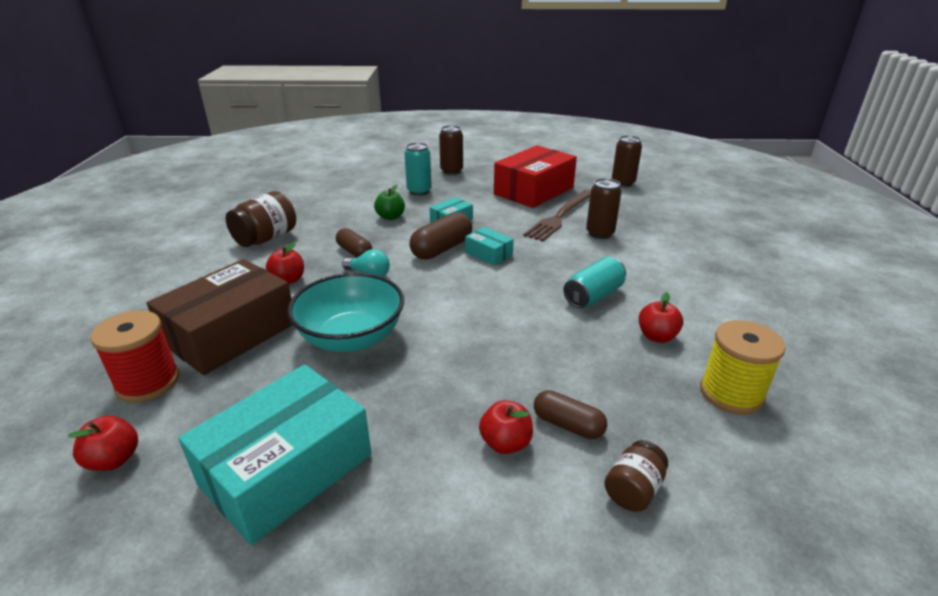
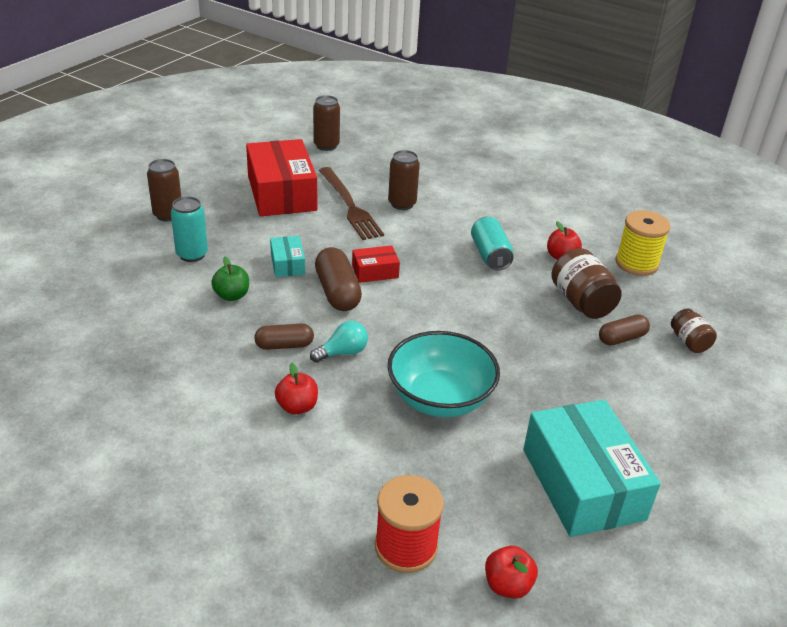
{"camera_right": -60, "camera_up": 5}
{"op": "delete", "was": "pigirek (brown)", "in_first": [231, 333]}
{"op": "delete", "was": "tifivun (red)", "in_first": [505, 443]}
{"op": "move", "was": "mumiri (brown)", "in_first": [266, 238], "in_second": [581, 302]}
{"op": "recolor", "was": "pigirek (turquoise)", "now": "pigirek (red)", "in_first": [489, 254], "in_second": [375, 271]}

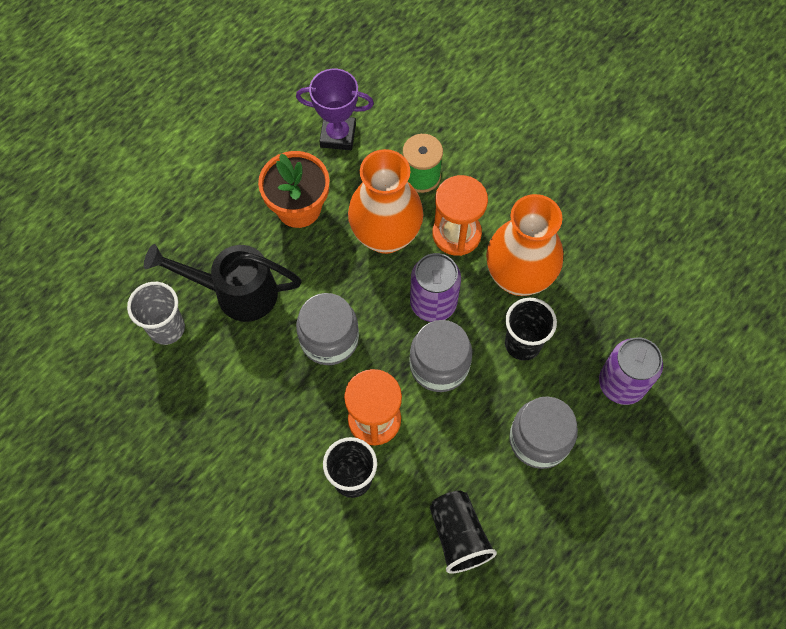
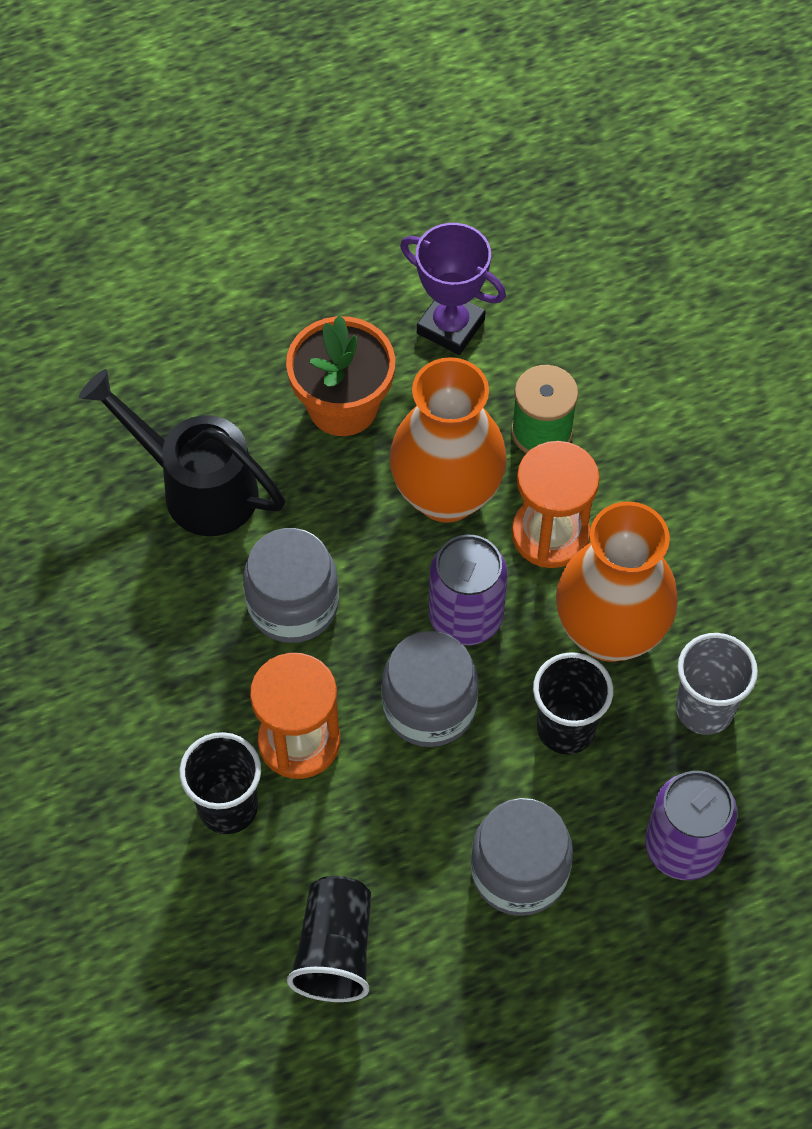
{"camera_right": 25, "camera_up": -5}
{"op": "move", "was": "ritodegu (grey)", "in_first": [167, 328], "in_second": [704, 709]}

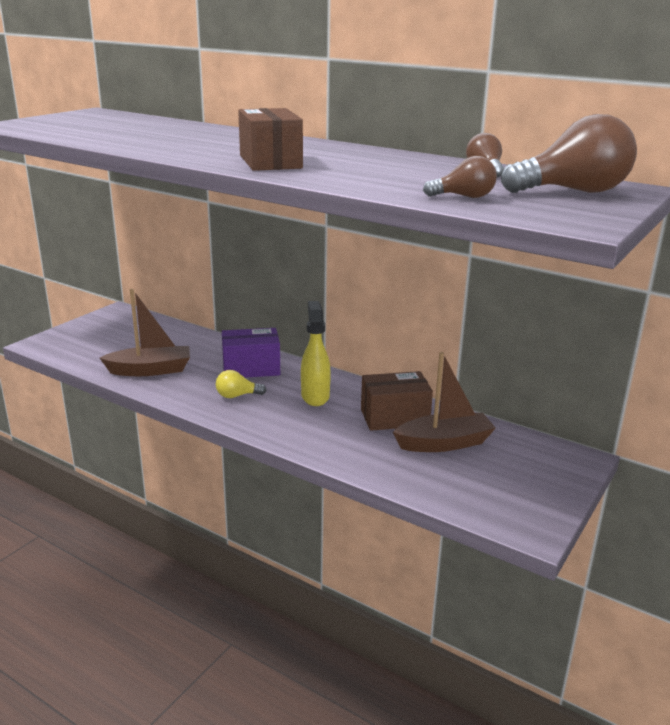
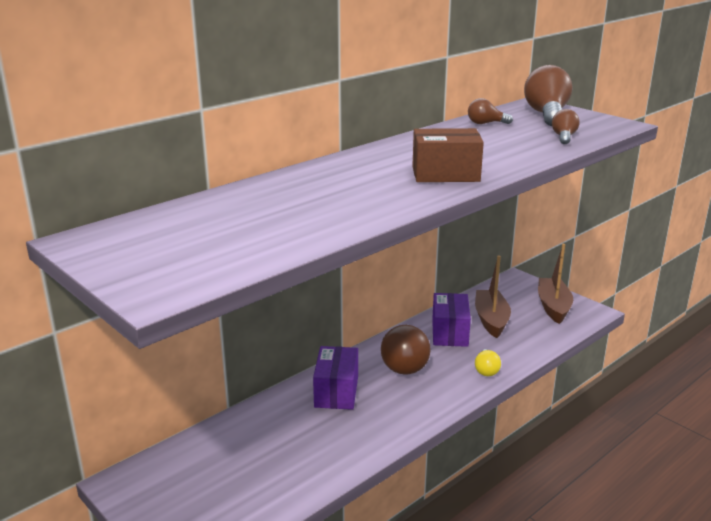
{"camera_right": -75, "camera_up": 0}
{"op": "move", "was": "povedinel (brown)", "in_first": [150, 370], "in_second": [553, 307]}
{"op": "move", "was": "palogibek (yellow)", "in_first": [237, 396], "in_second": [486, 370]}
{"op": "replace", "was": "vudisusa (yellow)", "now": "palogibek (brown)", "in_first": [315, 396], "in_second": [405, 363]}
{"op": "recolor", "was": "pigirek (brown)", "now": "pigirek (purple)", "in_first": [394, 417], "in_second": [449, 333]}

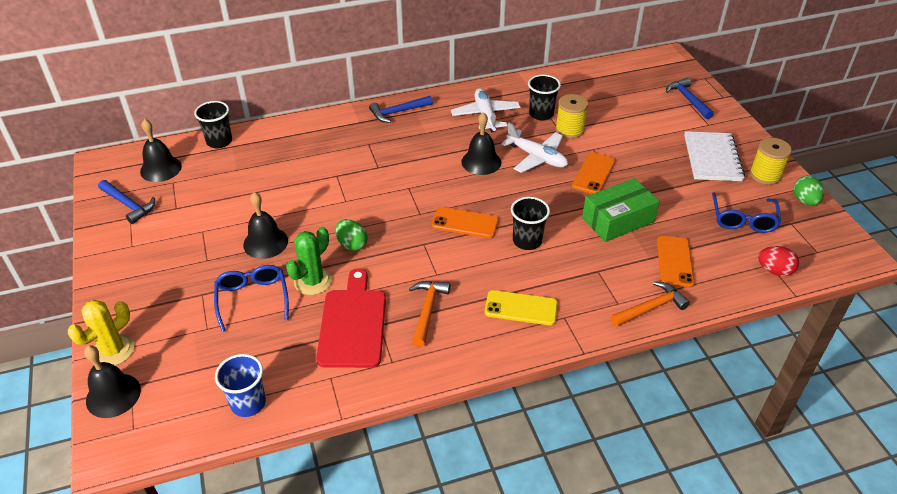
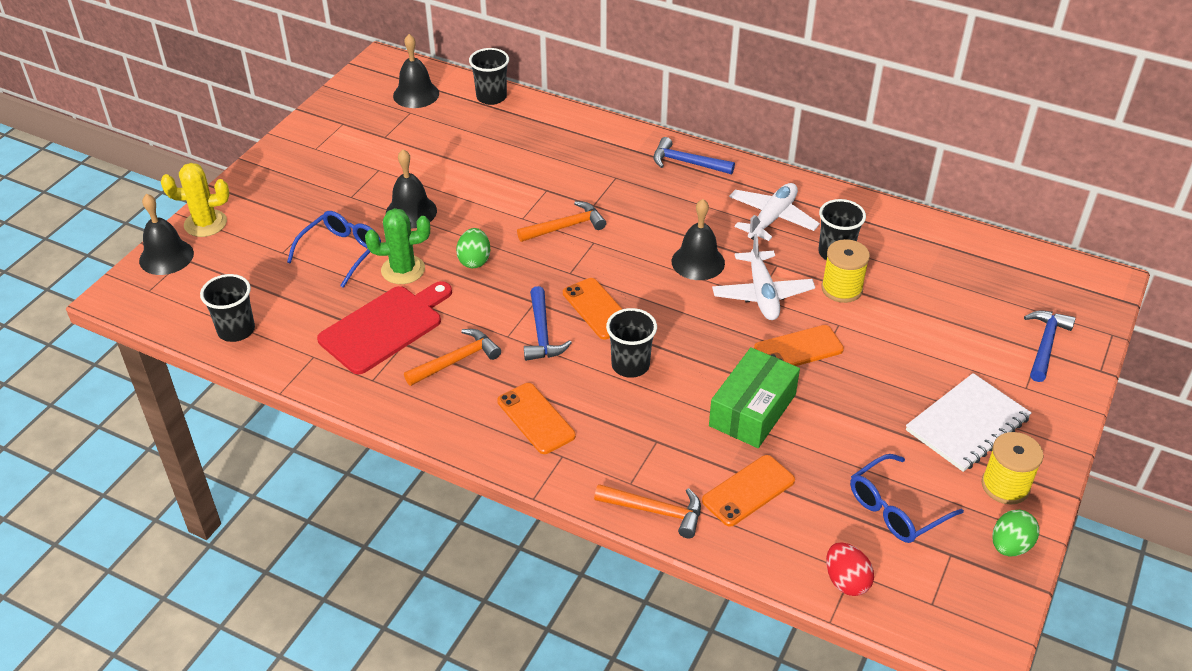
{"camera_right": 45, "camera_up": 0}
{"op": "insert", "now": "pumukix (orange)", "in_second": [565, 227]}
{"op": "move", "was": "pumukix (blue)", "in_first": [128, 205], "in_second": [542, 333]}
{"op": "recolor", "was": "ritodegu (blue)", "now": "ritodegu (black)", "in_first": [248, 403], "in_second": [236, 330]}
{"op": "recolor", "was": "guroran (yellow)", "now": "guroran (orange)", "in_first": [521, 308], "in_second": [536, 418]}
{"op": "rotate", "was": "pigirek (green)", "in_first": [618, 220], "in_second": [752, 410], "clockwise": -75}

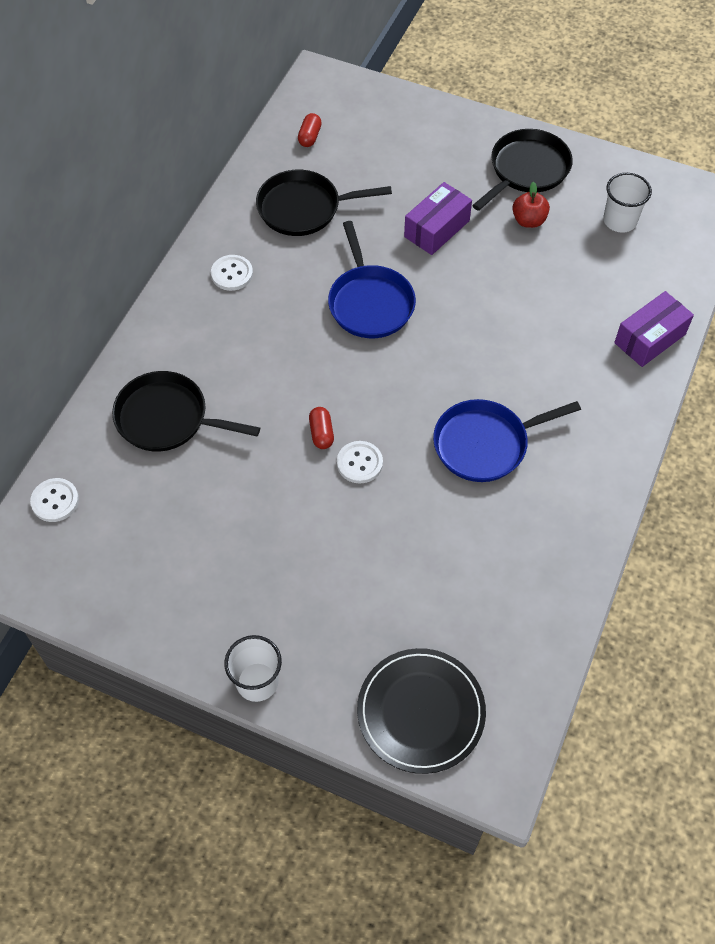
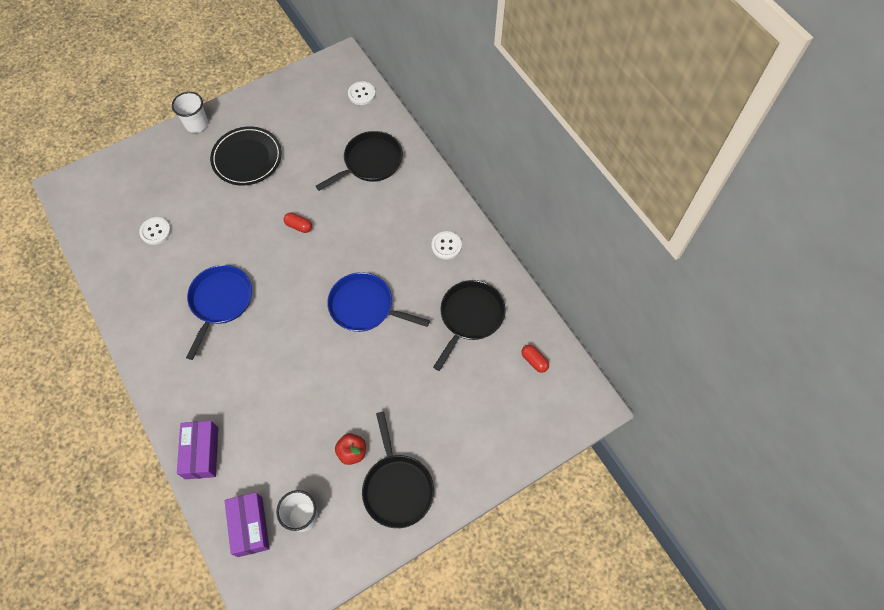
{"camera_right": 125, "camera_up": 5}
{"op": "move", "was": "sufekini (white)", "in_first": [359, 463], "in_second": [155, 231]}
{"op": "move", "was": "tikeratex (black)", "in_first": [421, 712], "in_second": [247, 158]}
{"op": "move", "was": "pigirek (purple)", "in_first": [437, 229], "in_second": [250, 526]}

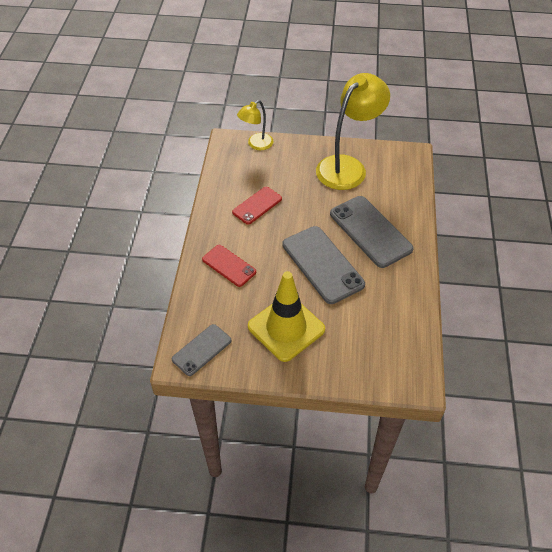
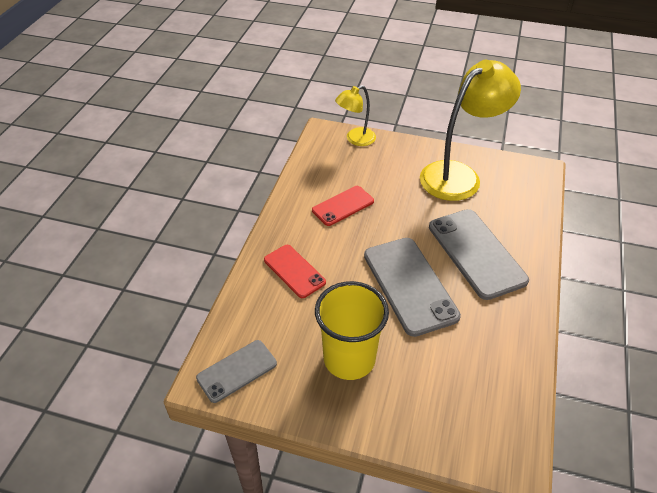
{"camera_right": 10, "camera_up": -5}
{"op": "replace", "was": "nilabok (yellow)", "now": "ritodegu (yellow)", "in_first": [286, 328], "in_second": [349, 358]}

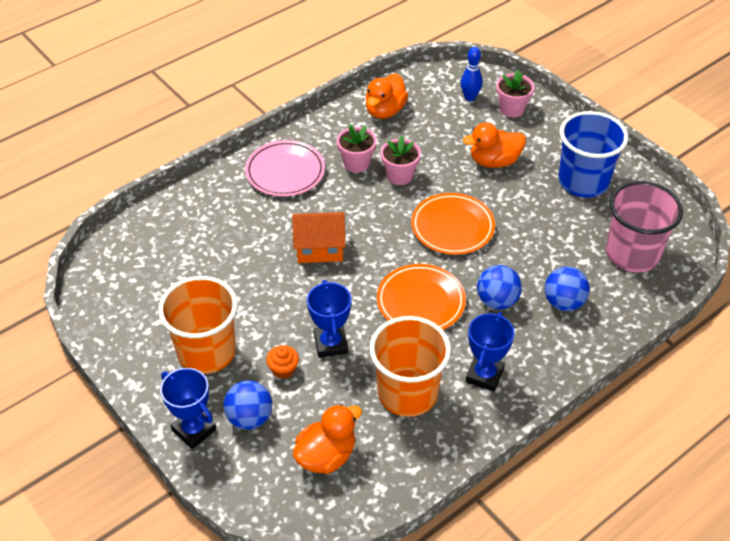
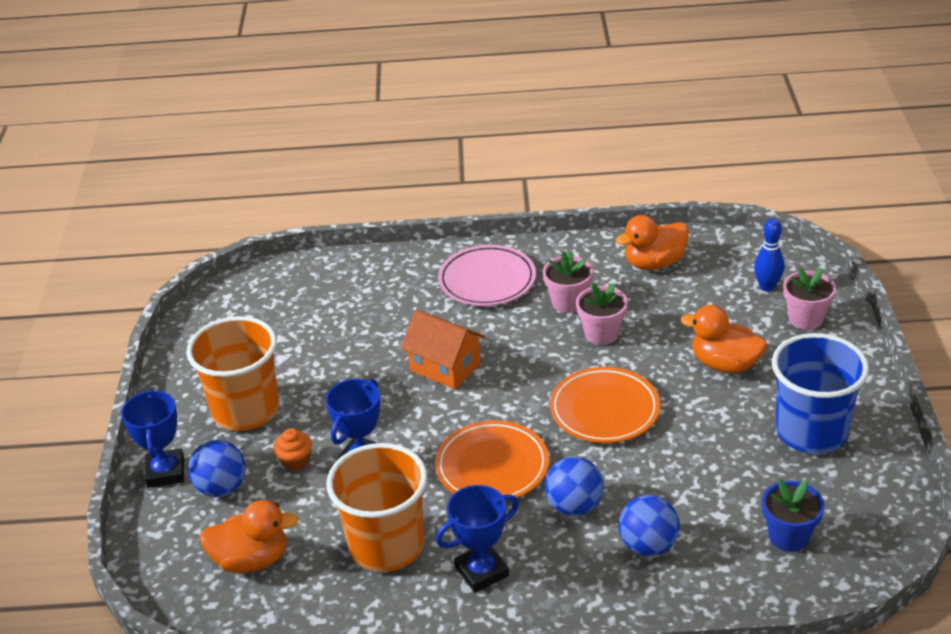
{"camera_right": 40, "camera_up": -10}
{"op": "replace", "was": "ritodegu (pink)", "now": "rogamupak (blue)", "in_first": [632, 254], "in_second": [789, 536]}

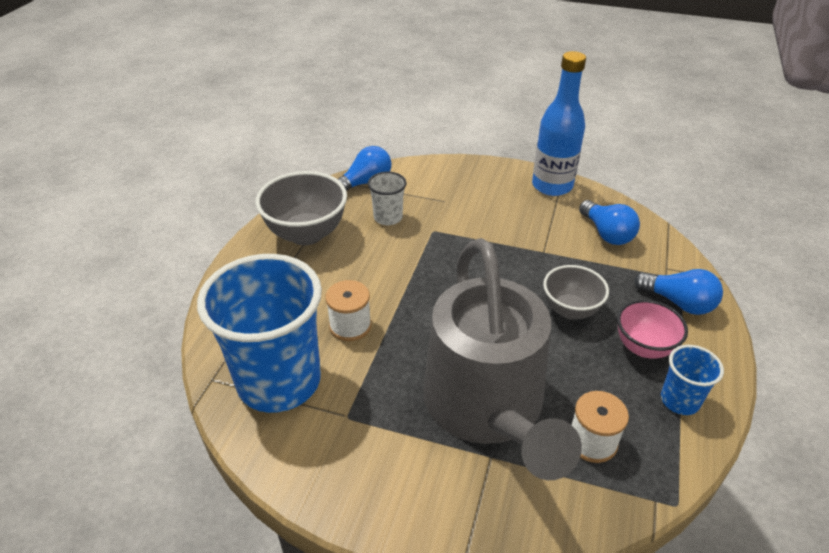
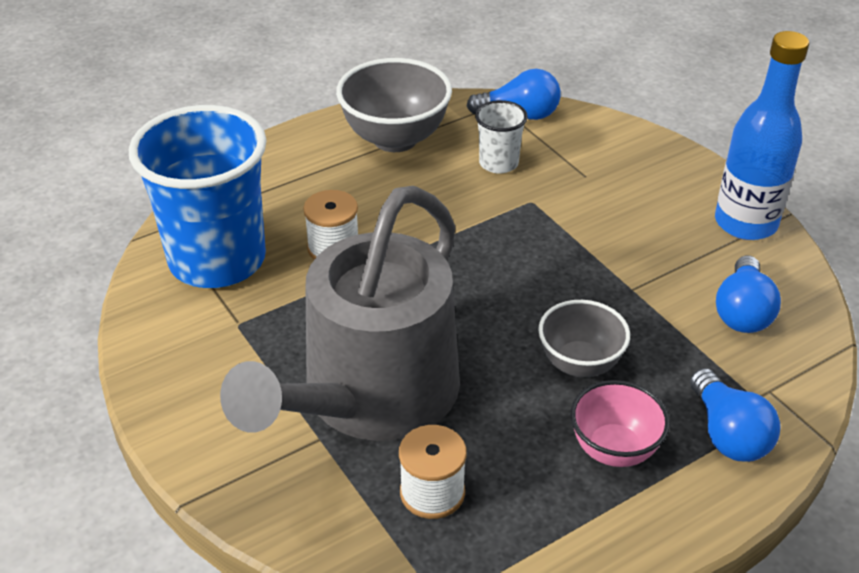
{"camera_right": 40, "camera_up": 0}
{"op": "delete", "was": "ritodegu (blue)", "in_first": [679, 400]}

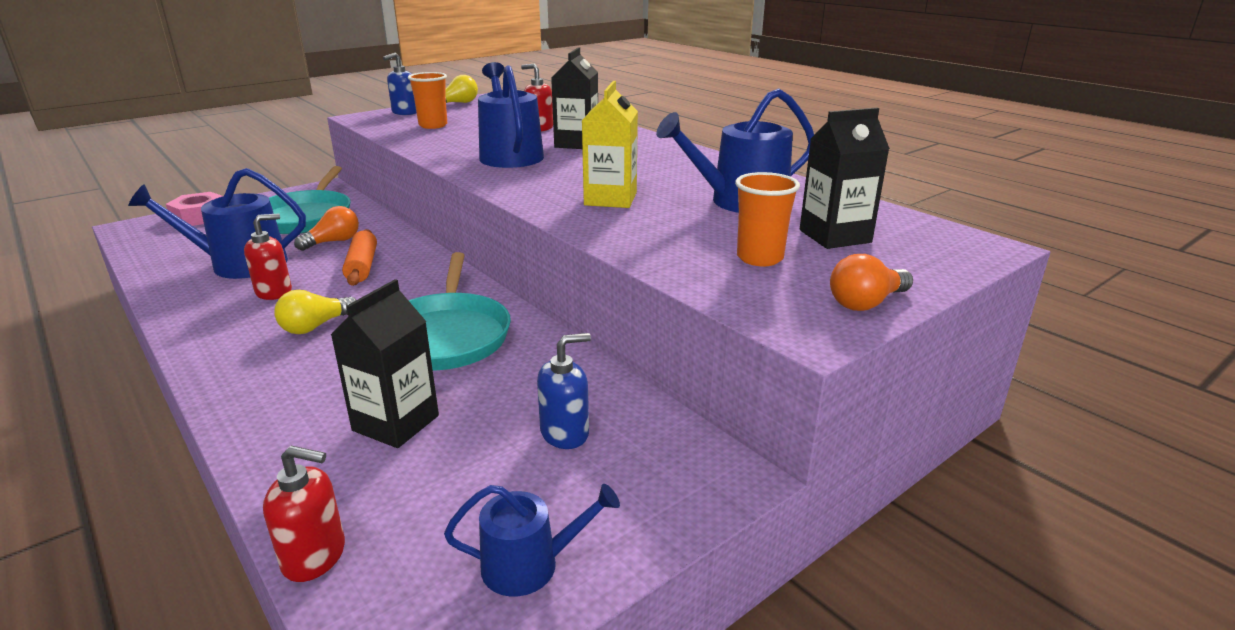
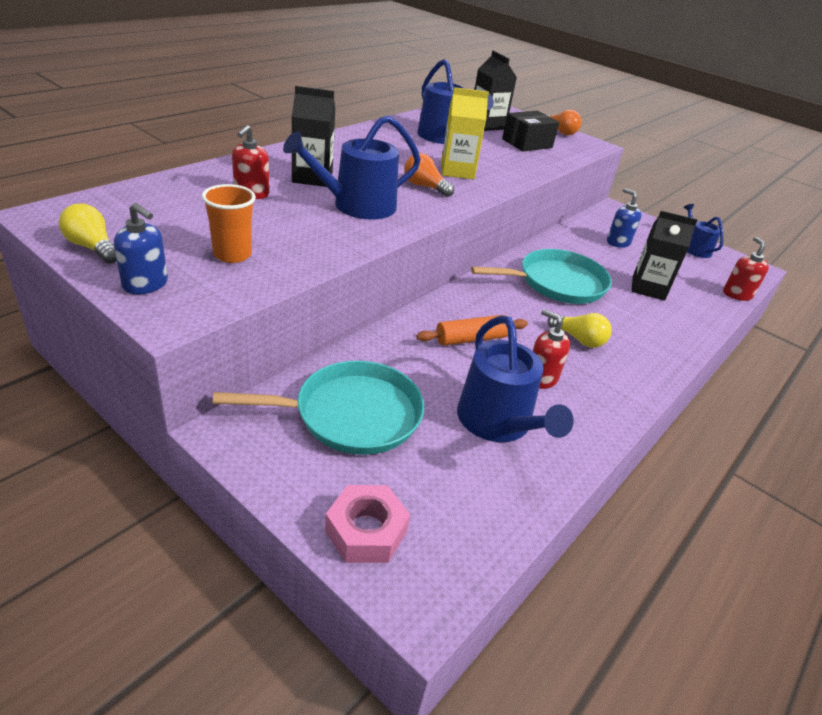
{"camera_right": -105, "camera_up": 10}
{"op": "move", "was": "palogibek (orange)", "in_first": [333, 242], "in_second": [425, 187]}
{"op": "replace", "was": "ritodegu (orange)", "now": "pigirek (black)", "in_first": [759, 258], "in_second": [527, 143]}

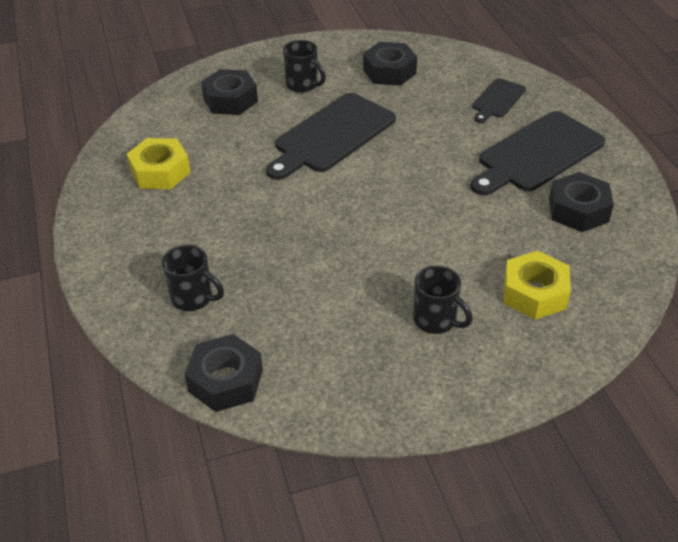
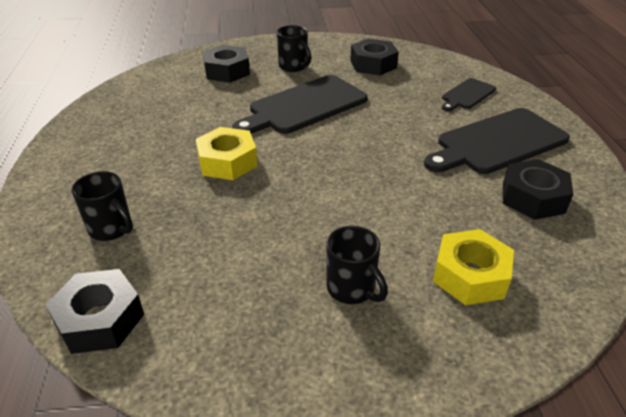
{"camera_right": 10, "camera_up": -5}
{"op": "move", "was": "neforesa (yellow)", "in_first": [160, 172], "in_second": [227, 162]}

